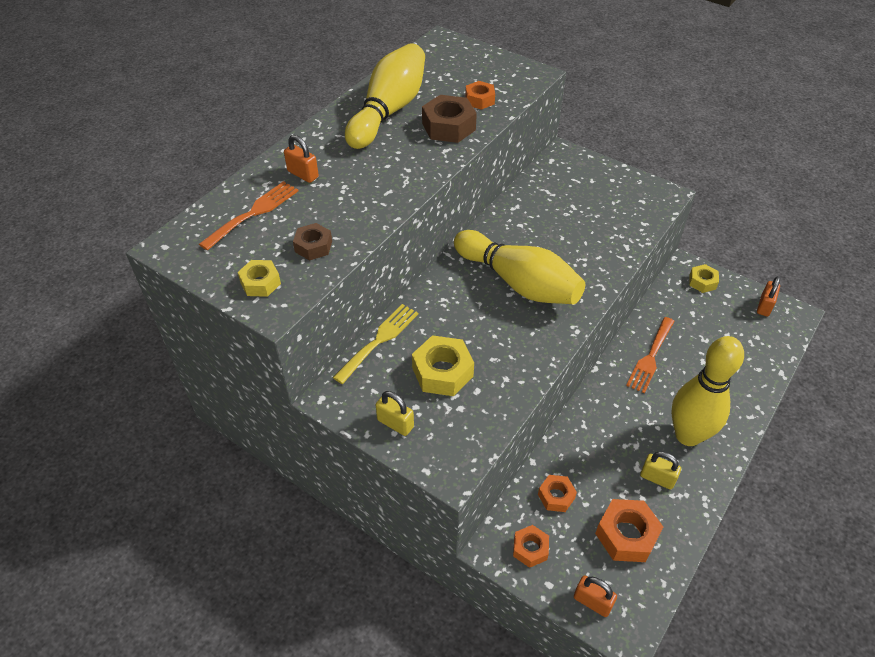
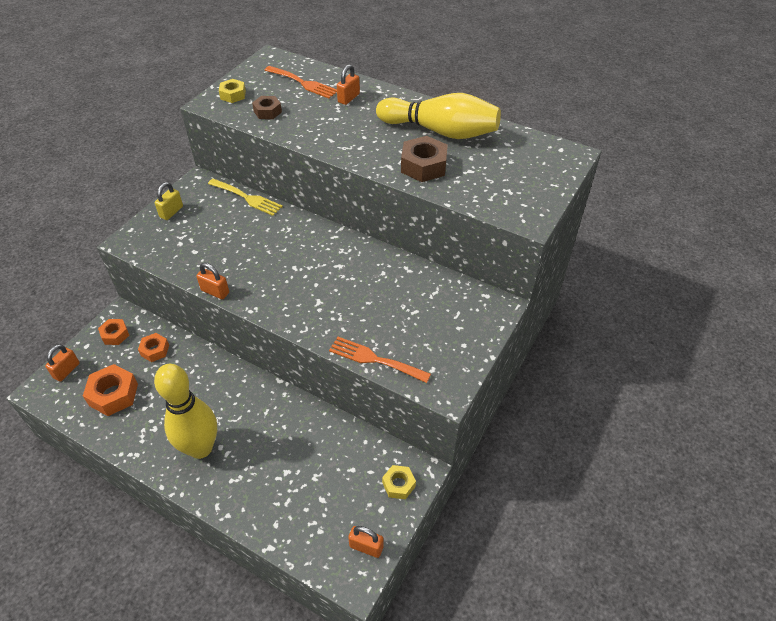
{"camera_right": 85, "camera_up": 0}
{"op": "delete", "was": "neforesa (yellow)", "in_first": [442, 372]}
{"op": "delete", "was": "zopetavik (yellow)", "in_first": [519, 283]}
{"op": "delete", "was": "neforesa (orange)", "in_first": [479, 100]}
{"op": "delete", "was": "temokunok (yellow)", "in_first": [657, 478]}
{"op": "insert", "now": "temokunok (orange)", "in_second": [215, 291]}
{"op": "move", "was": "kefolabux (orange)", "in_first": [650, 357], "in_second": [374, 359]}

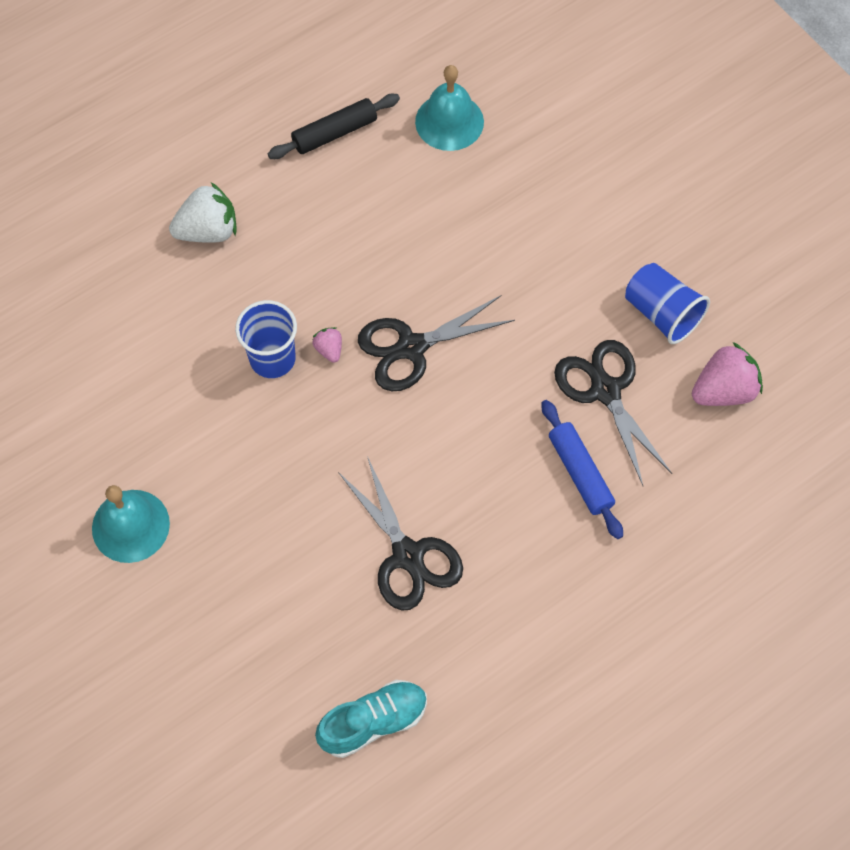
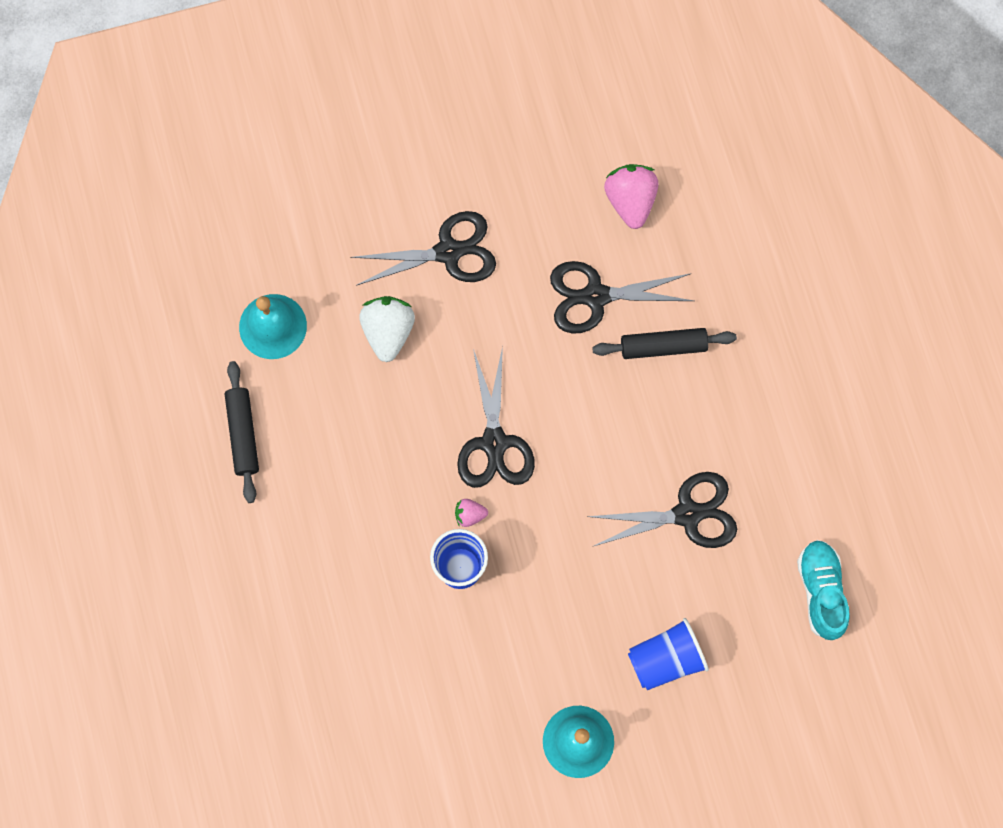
{"camera_right": -70, "camera_up": 10}
{"op": "insert", "now": "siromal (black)", "in_second": [448, 252]}
{"op": "move", "was": "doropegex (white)", "in_first": [208, 231], "in_second": [388, 332]}
{"op": "move", "was": "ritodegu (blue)", "in_first": [662, 313], "in_second": [665, 659]}
{"op": "recolor", "was": "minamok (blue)", "now": "minamok (black)", "in_first": [580, 473], "in_second": [663, 346]}

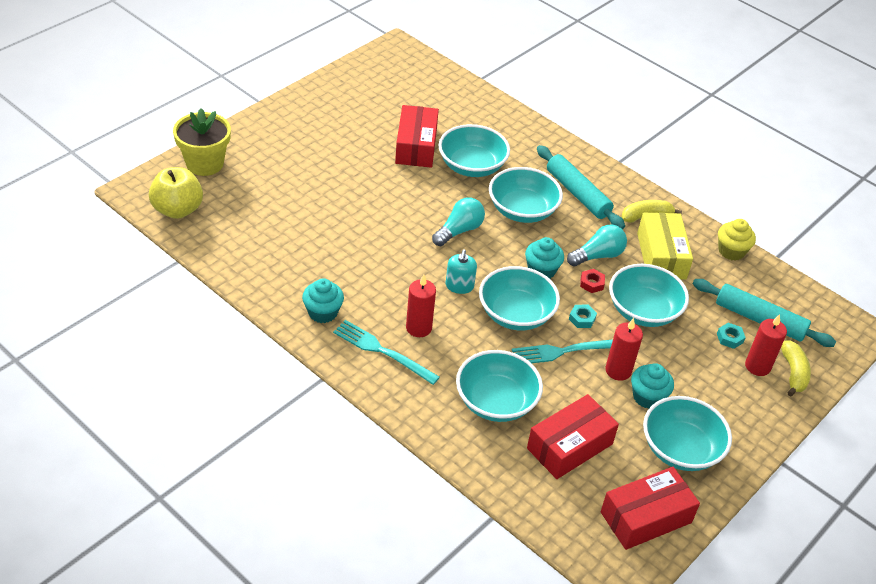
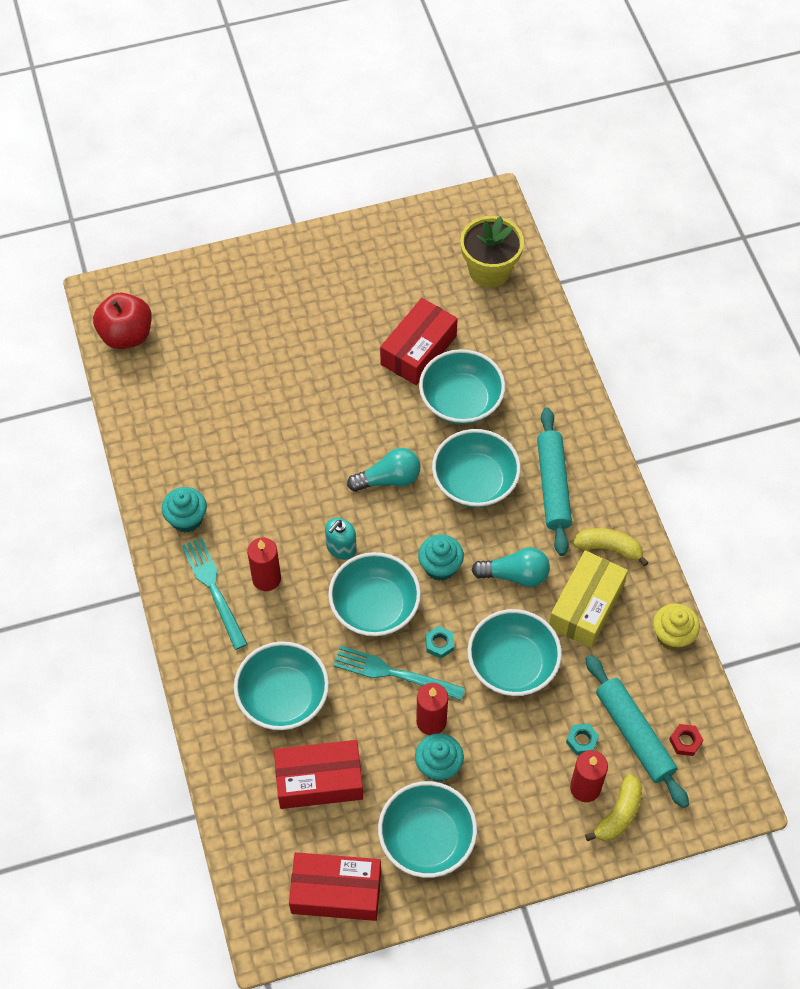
{"camera_right": 35, "camera_up": 15}
{"op": "move", "was": "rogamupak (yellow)", "in_first": [204, 163], "in_second": [489, 271]}
{"op": "move", "was": "neforesa (red)", "in_first": [591, 283], "in_second": [685, 741]}
{"op": "recolor", "was": "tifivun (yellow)", "now": "tifivun (red)", "in_first": [177, 210], "in_second": [126, 335]}

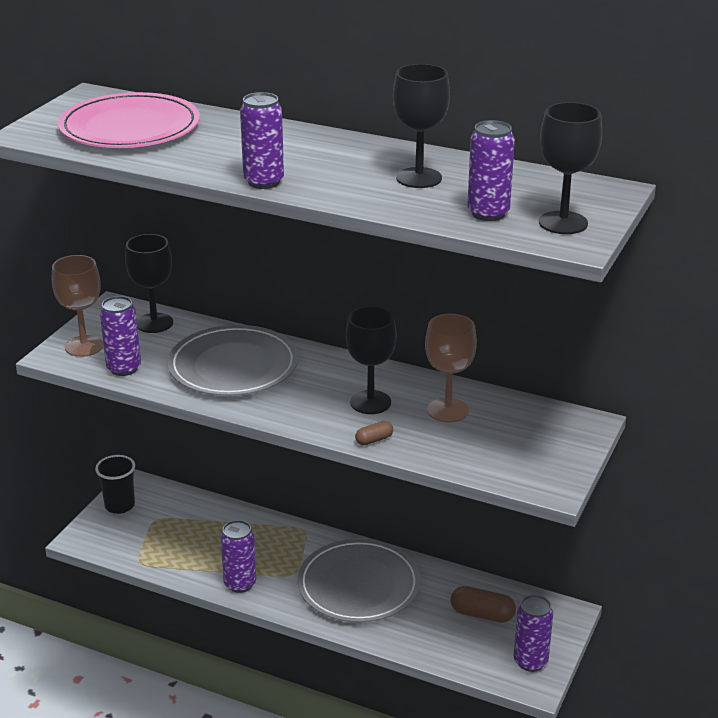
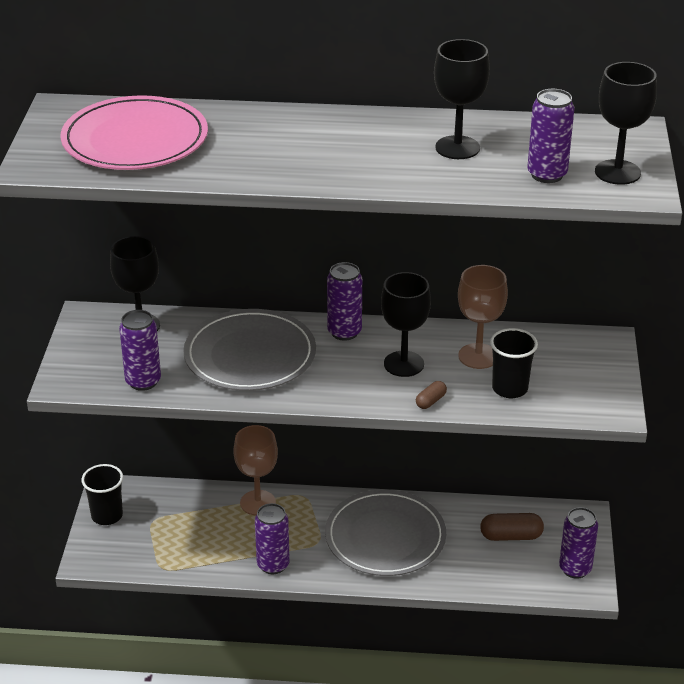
{"camera_right": -20, "camera_up": 5}
{"op": "insert", "now": "ritodegu (black)", "in_second": [510, 388]}
{"op": "move", "was": "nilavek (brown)", "in_first": [84, 346], "in_second": [258, 503]}
{"op": "move", "was": "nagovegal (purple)", "in_first": [263, 182], "in_second": [344, 332]}

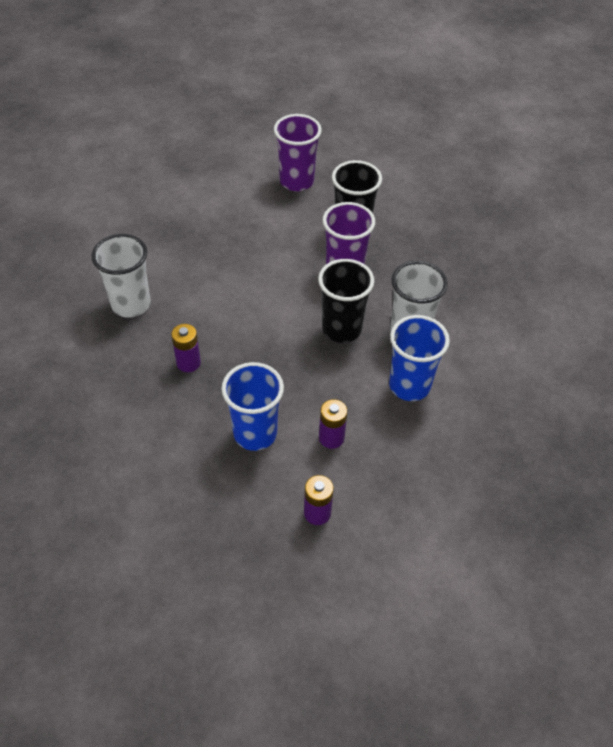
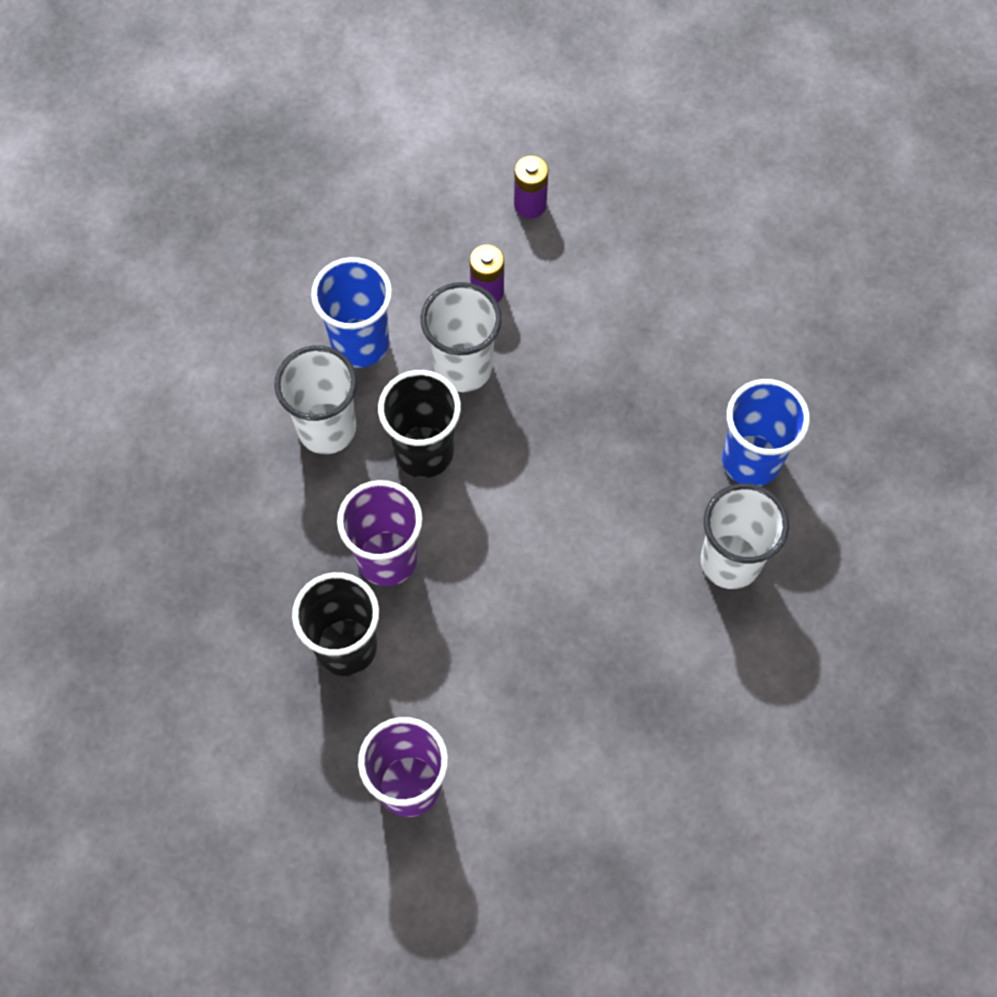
{"camera_right": -165, "camera_up": 15}
{"op": "delete", "was": "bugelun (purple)", "in_first": [188, 363]}
{"op": "insert", "now": "ritodegu (white)", "in_second": [463, 367]}
{"op": "move", "was": "ritodegu (blue)", "in_first": [255, 433], "in_second": [751, 461]}

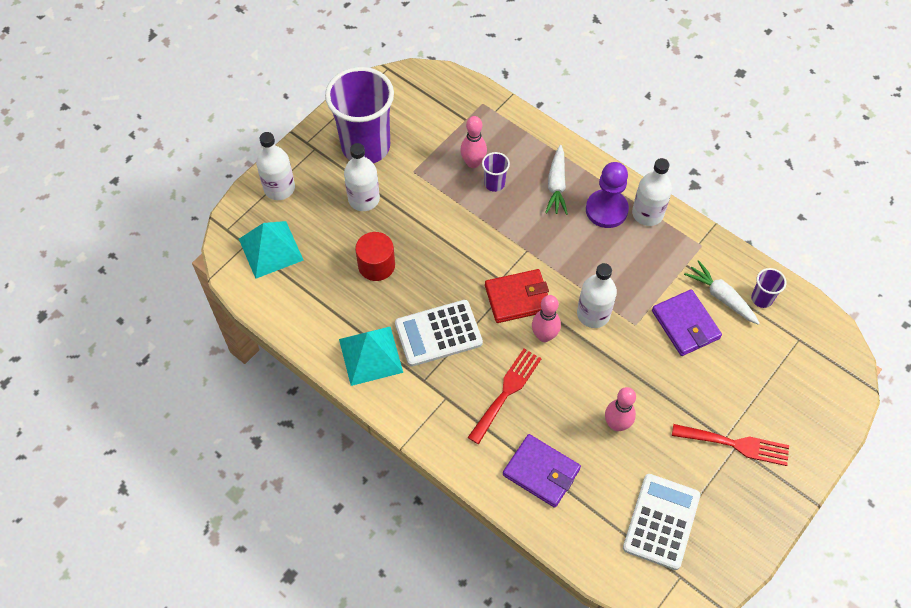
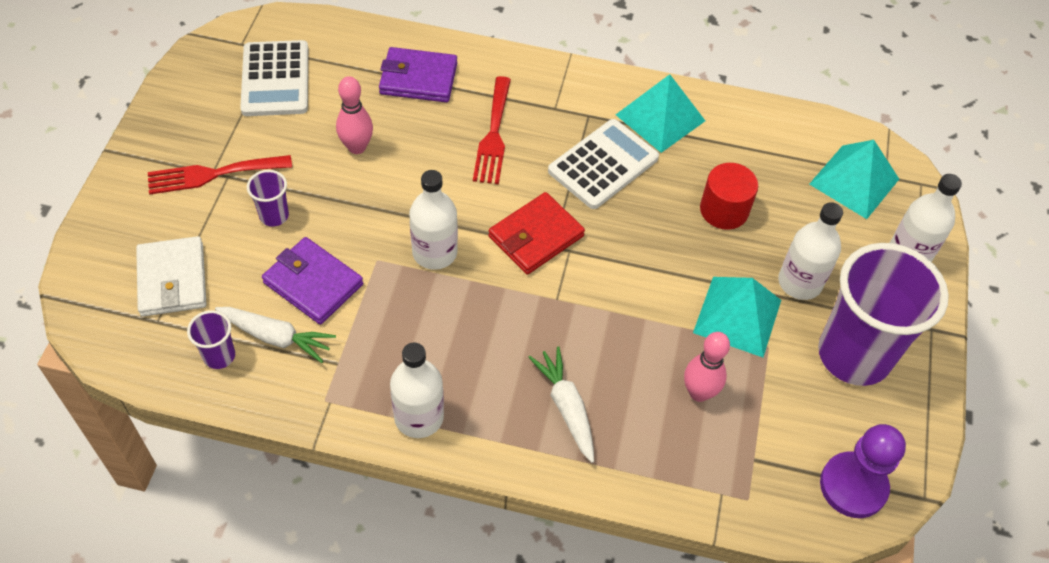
{"camera_right": 150, "camera_up": -5}
{"op": "delete", "was": "zopetavik (pink)", "in_first": [544, 336]}
{"op": "insert", "now": "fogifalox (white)", "in_second": [172, 279]}
{"op": "insert", "now": "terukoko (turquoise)", "in_second": [737, 316]}
{"op": "move", "was": "ritodegu (purple)", "in_first": [494, 184], "in_second": [274, 216]}
{"op": "move", "was": "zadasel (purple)", "in_first": [606, 210], "in_second": [853, 486]}

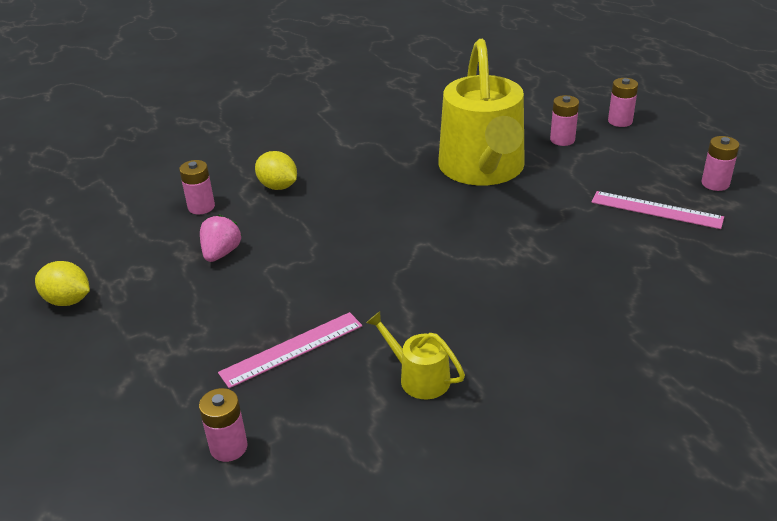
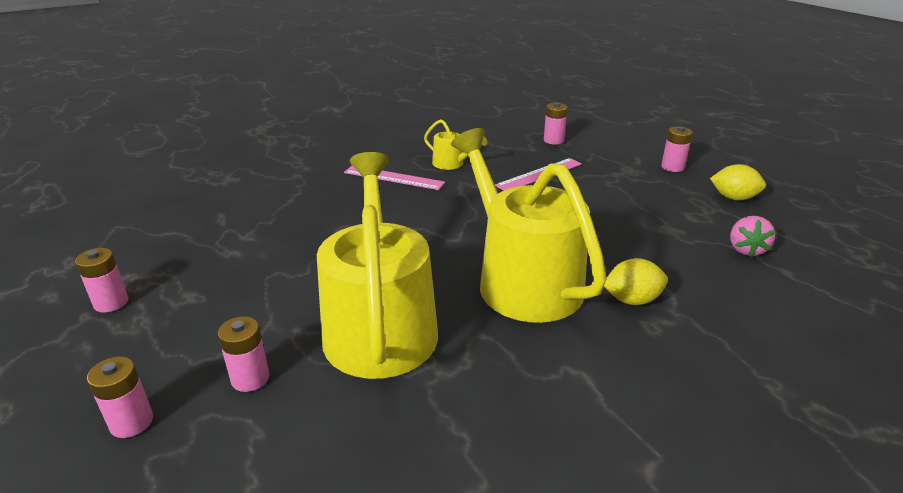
{"camera_right": 175, "camera_up": -5}
{"op": "insert", "now": "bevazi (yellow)", "in_second": [523, 280]}
{"op": "move", "was": "bugelun (pink)", "in_first": [201, 207], "in_second": [672, 167]}
{"op": "move", "was": "doropegex (pink)", "in_first": [221, 253], "in_second": [746, 249]}
{"op": "move", "was": "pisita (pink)", "in_first": [656, 210], "in_second": [393, 177]}
{"op": "rotate", "was": "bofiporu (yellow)", "in_first": [278, 186], "in_second": [632, 300], "clockwise": -45}

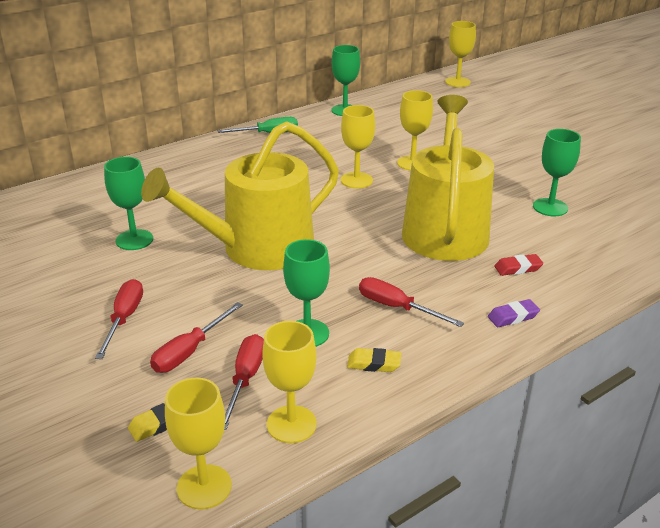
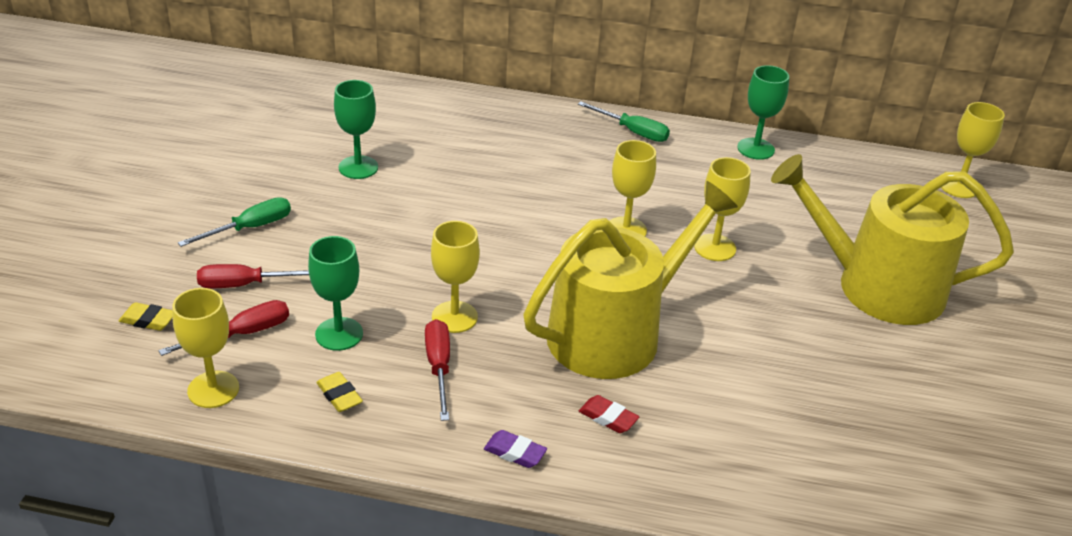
{"camera_right": 45, "camera_up": 5}
{"op": "delete", "was": "nilavek (green)", "in_first": [550, 207]}
{"op": "move", "was": "bevazi (yellow)", "in_first": [258, 249], "in_second": [877, 286]}
{"op": "move", "was": "nilavek (yellow)", "in_first": [204, 487], "in_second": [454, 317]}
{"op": "recolor", "was": "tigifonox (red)", "now": "tigifonox (green)", "in_first": [124, 319], "in_second": [250, 228]}

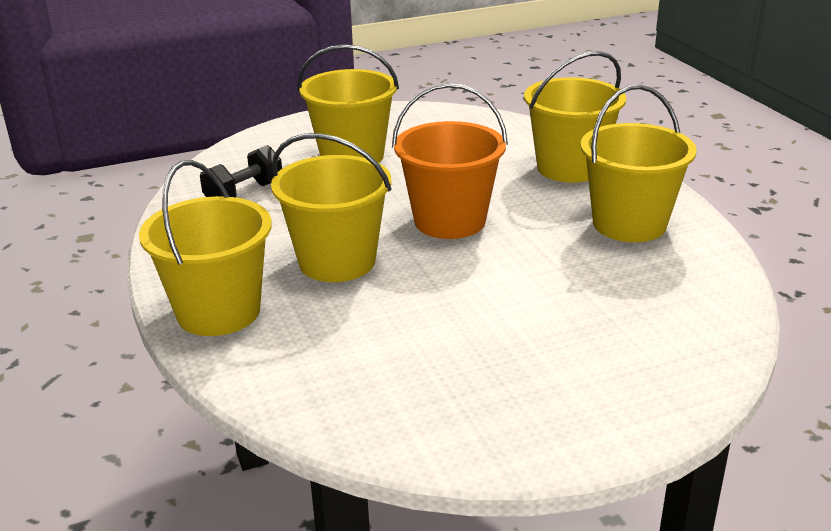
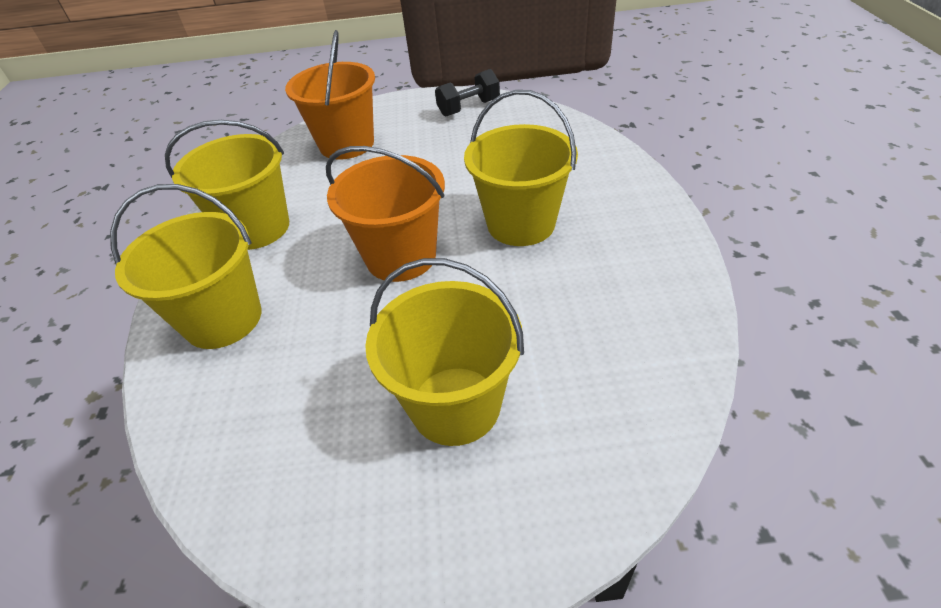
{"camera_right": -160, "camera_up": 15}
{"op": "delete", "was": "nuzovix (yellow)", "in_first": [218, 312]}
{"op": "insert", "now": "nuzovix (orange)", "in_second": [346, 144]}
{"op": "move", "was": "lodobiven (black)", "in_first": [244, 194], "in_second": [469, 108]}

